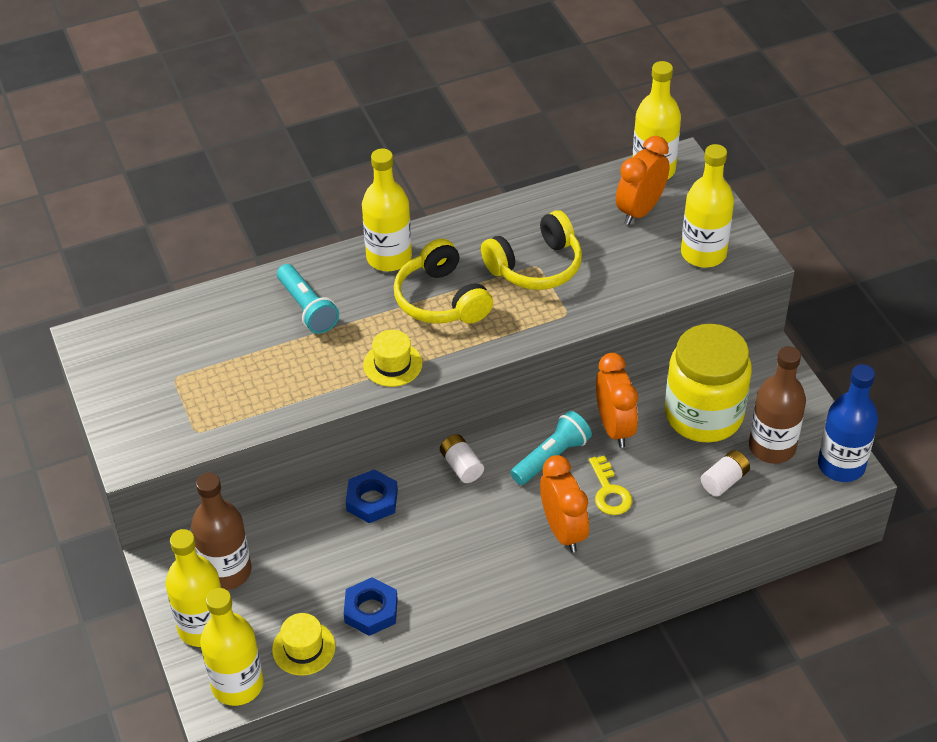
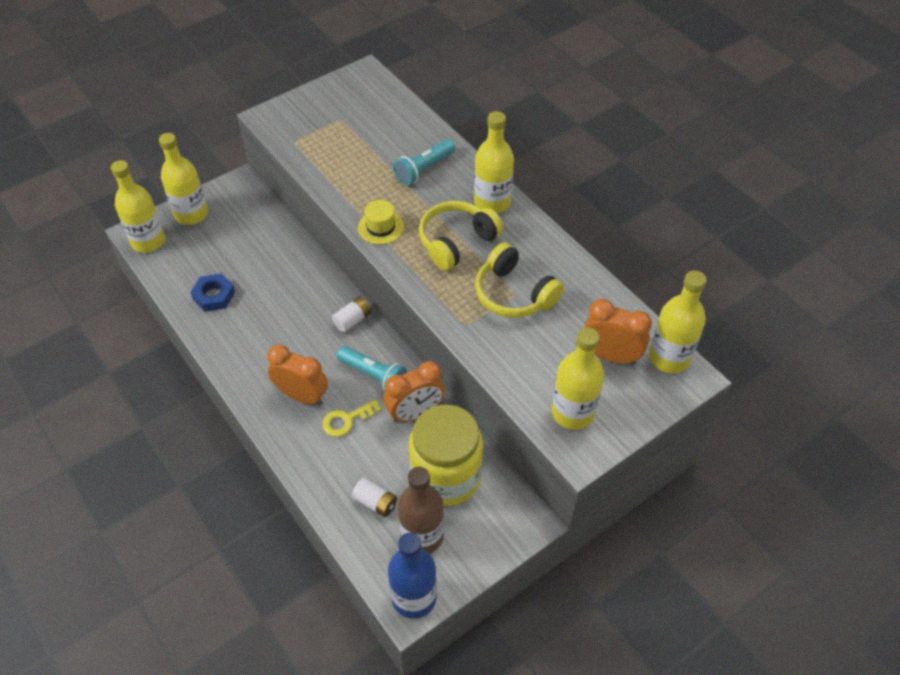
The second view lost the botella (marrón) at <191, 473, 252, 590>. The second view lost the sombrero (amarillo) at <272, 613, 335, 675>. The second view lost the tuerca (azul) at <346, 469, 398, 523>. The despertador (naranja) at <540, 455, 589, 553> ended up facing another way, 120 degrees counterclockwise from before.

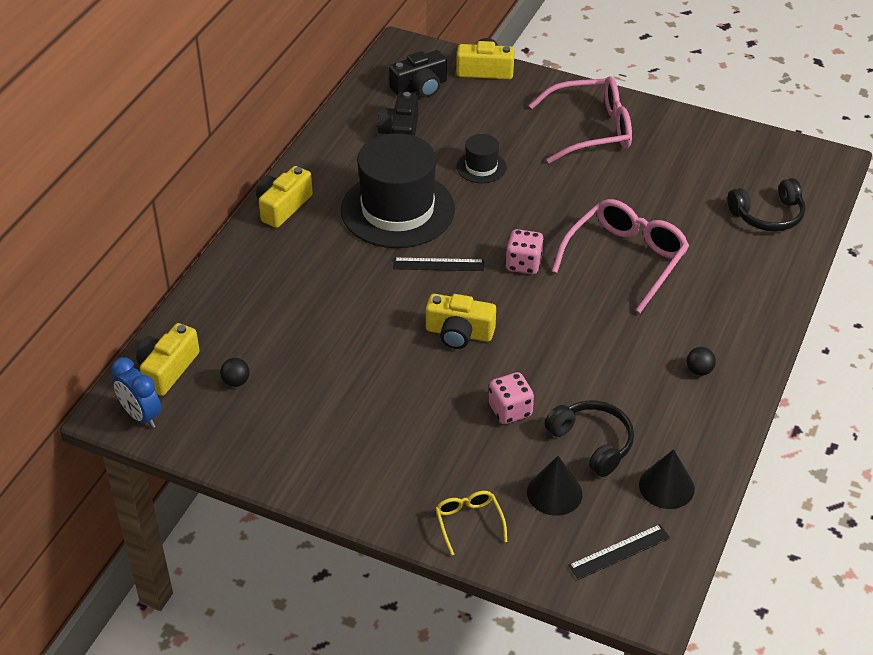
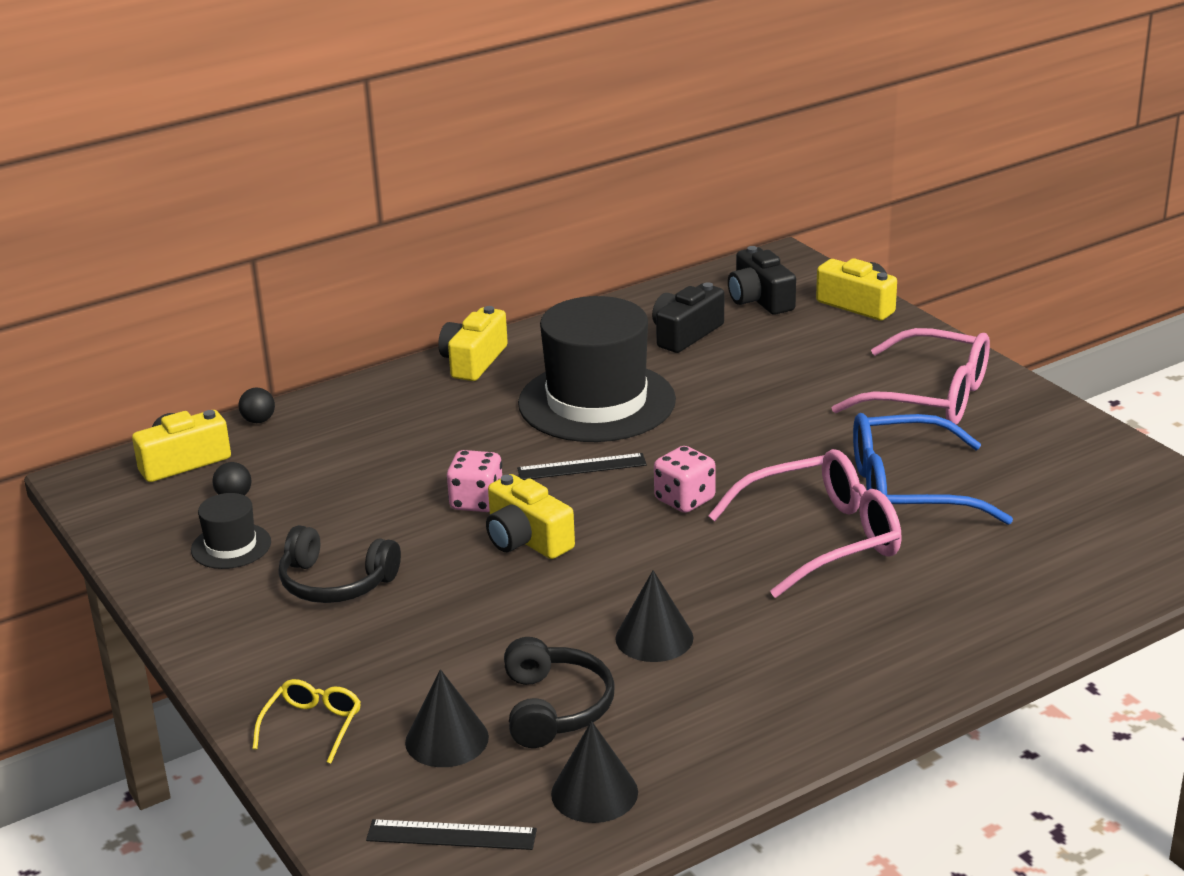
The second view lost the despertador (azul) at <111, 357, 161, 428>. The cámara (amarillo) at <256, 166, 313, 228> ended up facing another way, 45 degrees counterclockwise from before. The cámara (negro) at <389, 50, 447, 97> ended up facing another way, 60 degrees clockwise from before. The regla (negro) at <393, 258, 484, 271> ended up facing another way, 45 degrees counterclockwise from before. The sombrero (negro) ended up elsewhere, having gone from <457, 134, 507, 183> to <191, 493, 271, 569>. The dado (rosa) ended up elsewhere, having gone from <489, 372, 534, 424> to <447, 450, 502, 512>. The pelota (negro) ended up elsewhere, having gone from <687, 347, 716, 376> to <238, 388, 275, 423>. The auriculares (negro) ended up elsewhere, having gone from <727, 178, 805, 231> to <278, 525, 401, 603>. The second view gained the cono (negro) at <615, 570, 694, 662>. The second view gained the gafas (azul) at <853, 413, 1013, 525>.

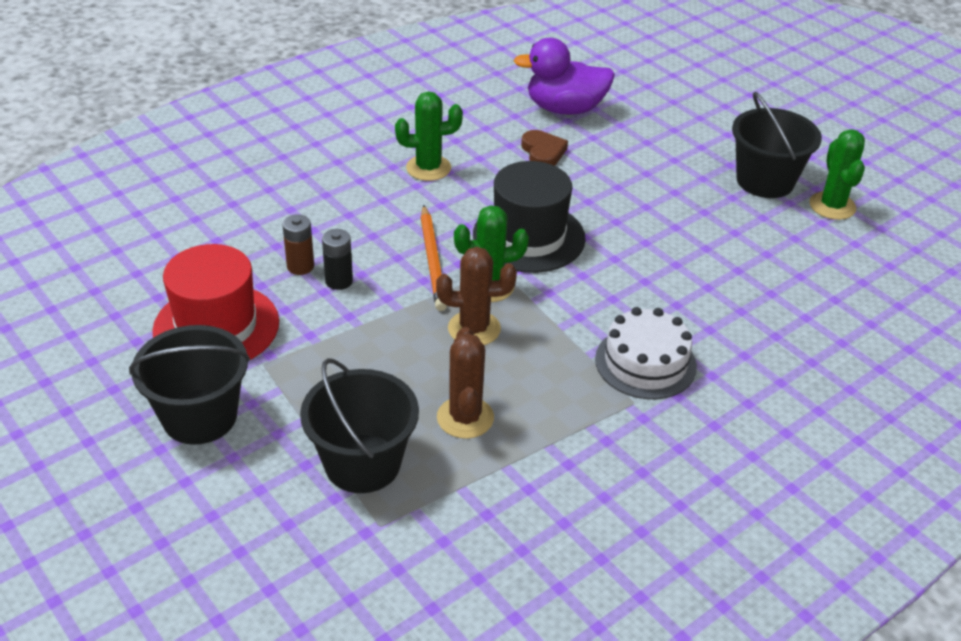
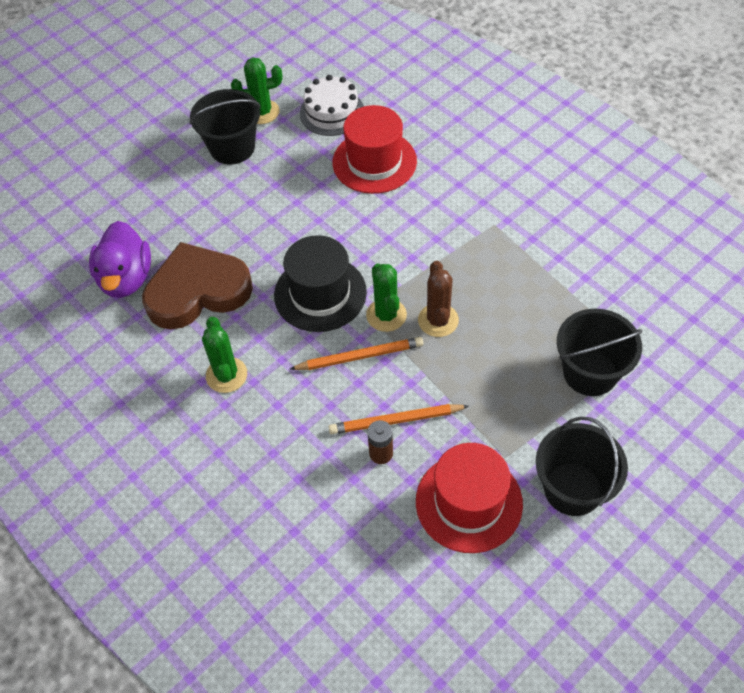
Where the pila (negro) stood at <322, 229, 353, 290>, the lápiz (naranja) came to stand at <329, 404, 469, 434>. The second view lost the cactus (marrón) at <437, 327, 494, 439>. The size of the corazón (marrón) at <521, 130, 568, 166> changed by a factor of 2.25. The tarta (blanco) ended up elsewhere, having gone from <595, 307, 697, 399> to <300, 75, 364, 136>. The second view gained the sombrero (rojo) at <332, 105, 417, 194>.

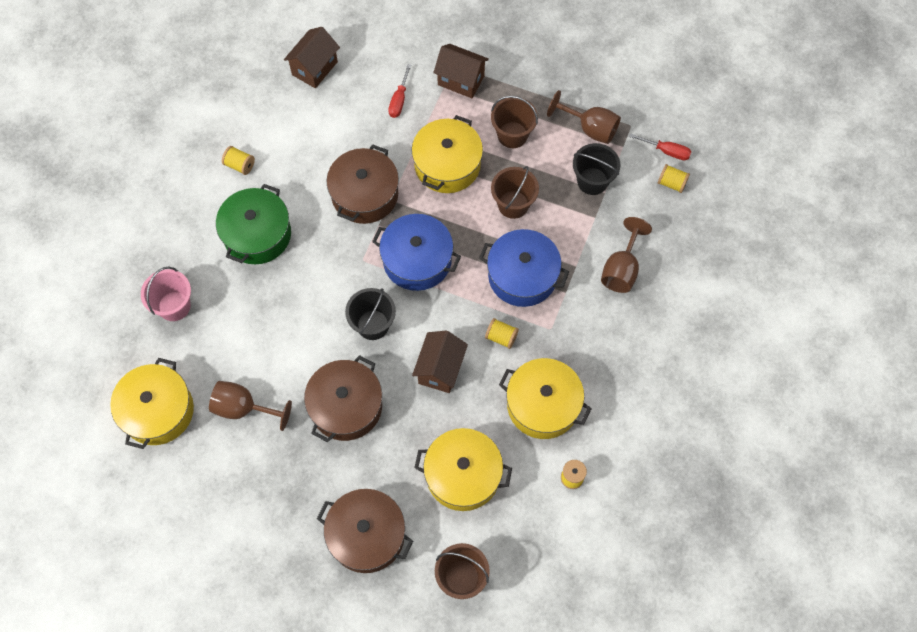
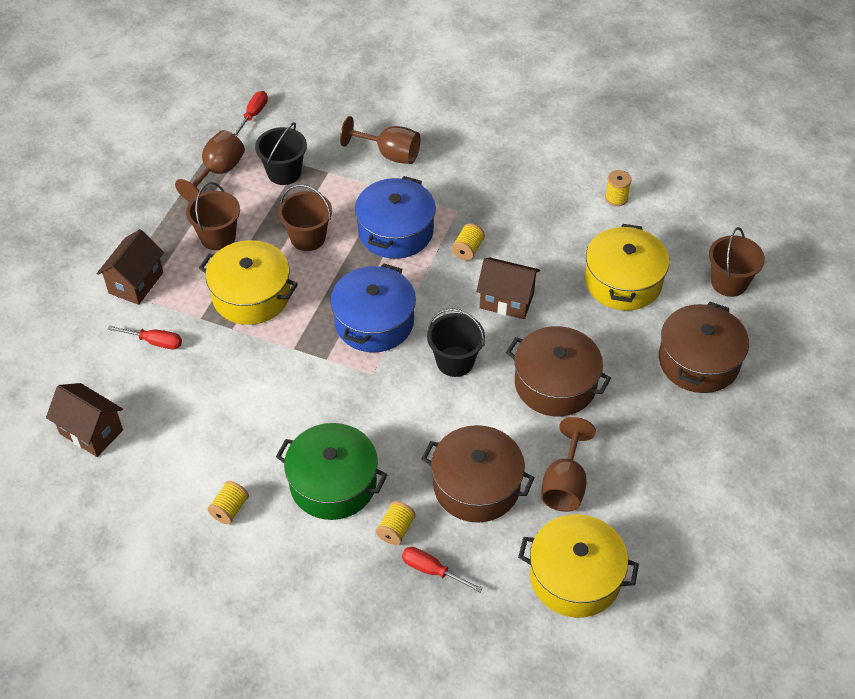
Where the balde (rosa) stood at <141, 267, 191, 321>, the destornillador (rojo) came to stand at <402, 547, 483, 593>. The olla (marrón) ended up elsewhere, having gone from <326, 144, 399, 224> to <422, 425, 535, 523>. The second view lost the olla (amarillo) at <499, 358, 592, 439>. The carrete (amarillo) ended up elsewhere, having gone from <658, 164, 690, 193> to <376, 501, 416, 545>.

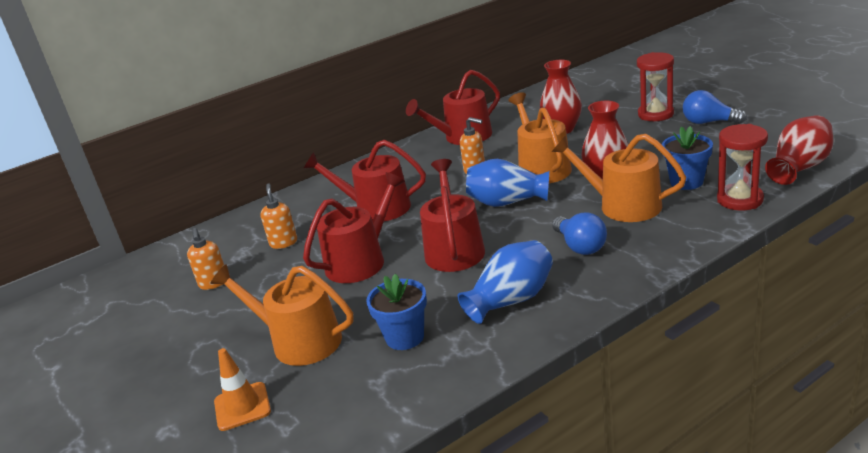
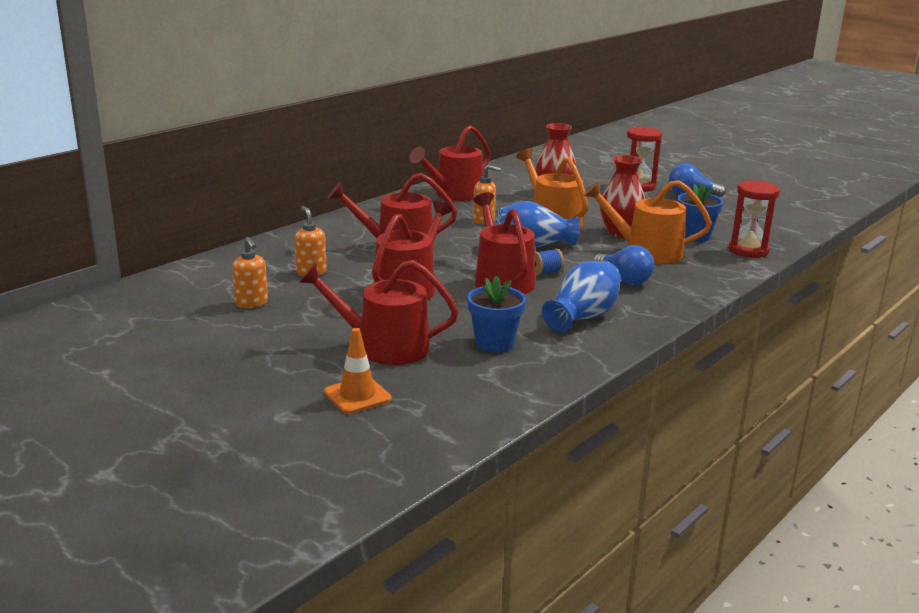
What was the regadera (naranja) at <210, 264, 354, 366> turned into the regadera (rojo) at <299, 260, 459, 365>. The second view lost the florero (rojo) at <765, 116, 833, 185>. The second view gained the carrete (azul) at <535, 249, 564, 275>.

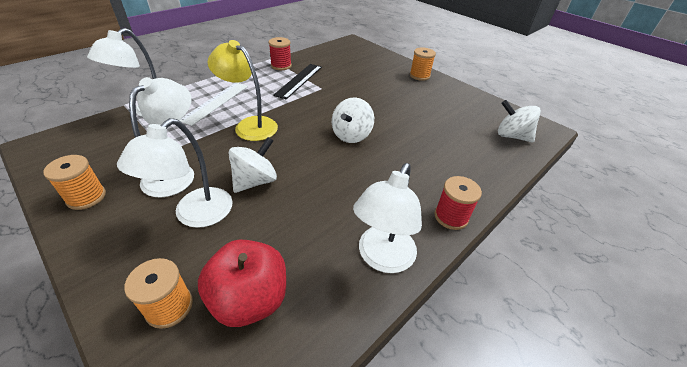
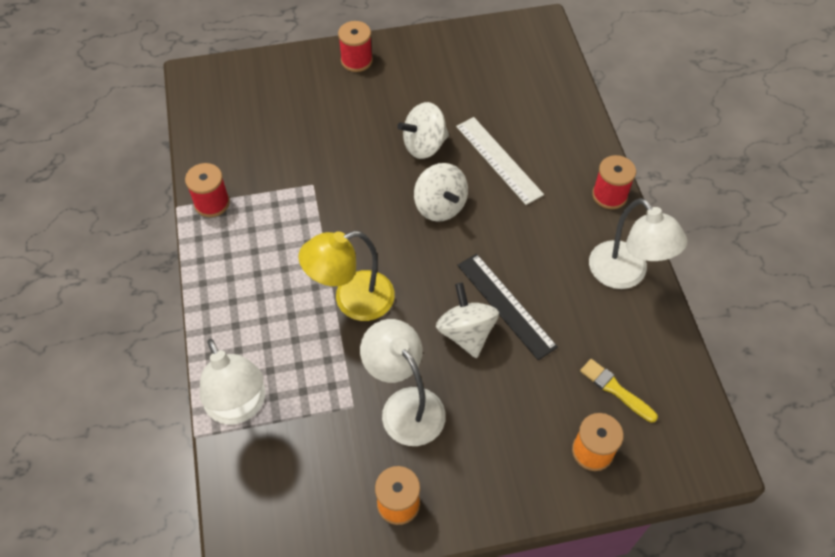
The second view lost the lámpara (blanco) at <117, 118, 233, 228>. The regla (blanco) ended up elsewhere, having gone from <179, 83, 248, 126> to <456, 117, 544, 205>. Where the manzana (rojo) stood at <198, 239, 286, 327>, the pincel (amarillo) came to stand at <580, 359, 658, 423>. The regla (negro) ended up elsewhere, having gone from <273, 64, 322, 99> to <457, 254, 558, 360>. What was the carrete (naranja) at <410, 48, 436, 81> turned into the carrete (rojo) at <338, 21, 373, 72>. The peonza (blanco) ended up elsewhere, having gone from <498, 100, 541, 142> to <397, 102, 449, 159>.

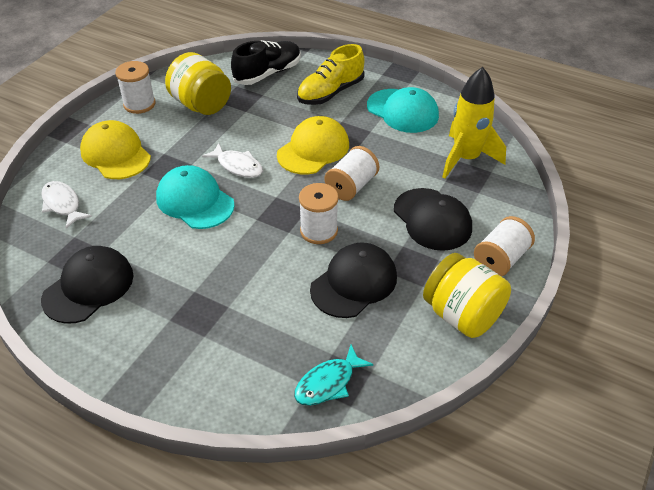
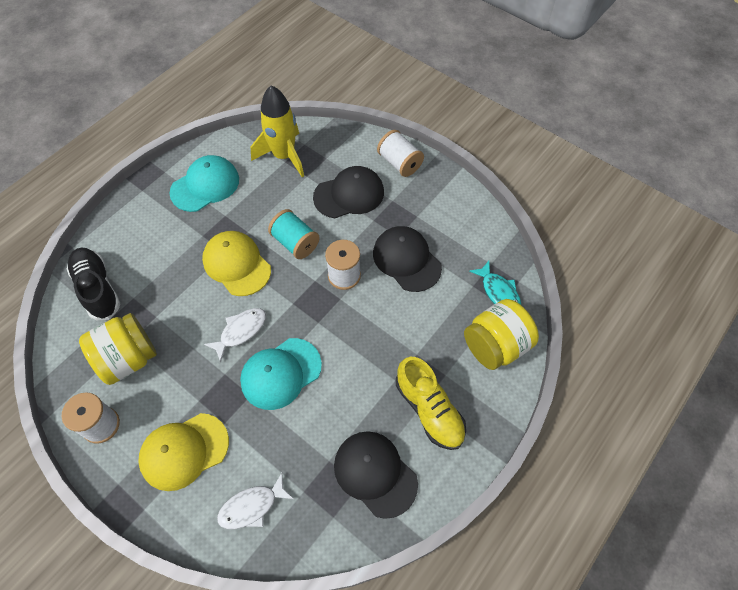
The zapato (amarillo) ended up elsewhere, having gone from <297, 44, 365, 105> to <396, 357, 466, 450>. What was the carrete (blanco) at <325, 146, 379, 201> turned into the carrete (turquesa) at <268, 209, 320, 259>. The tarro (amarillo) ended up elsewhere, having gone from <423, 253, 511, 338> to <464, 299, 539, 370>.

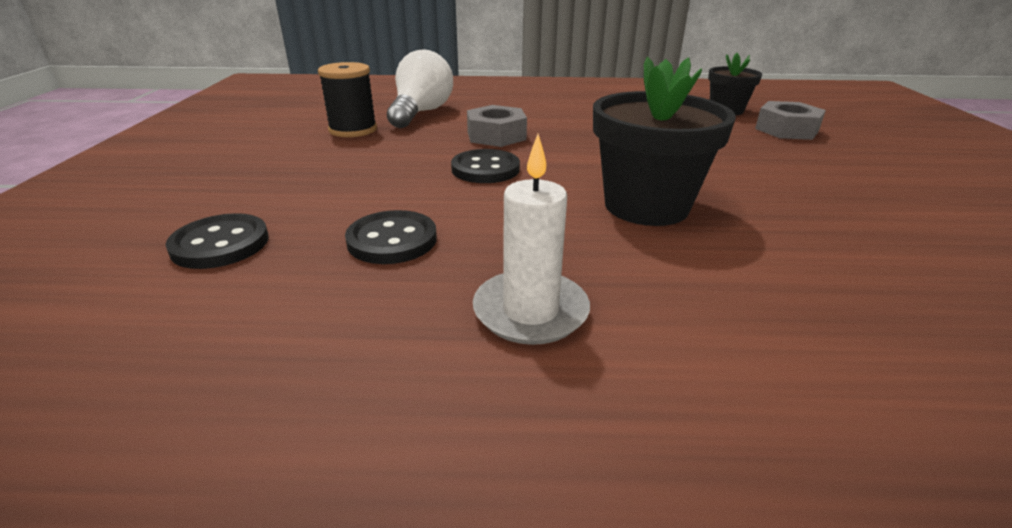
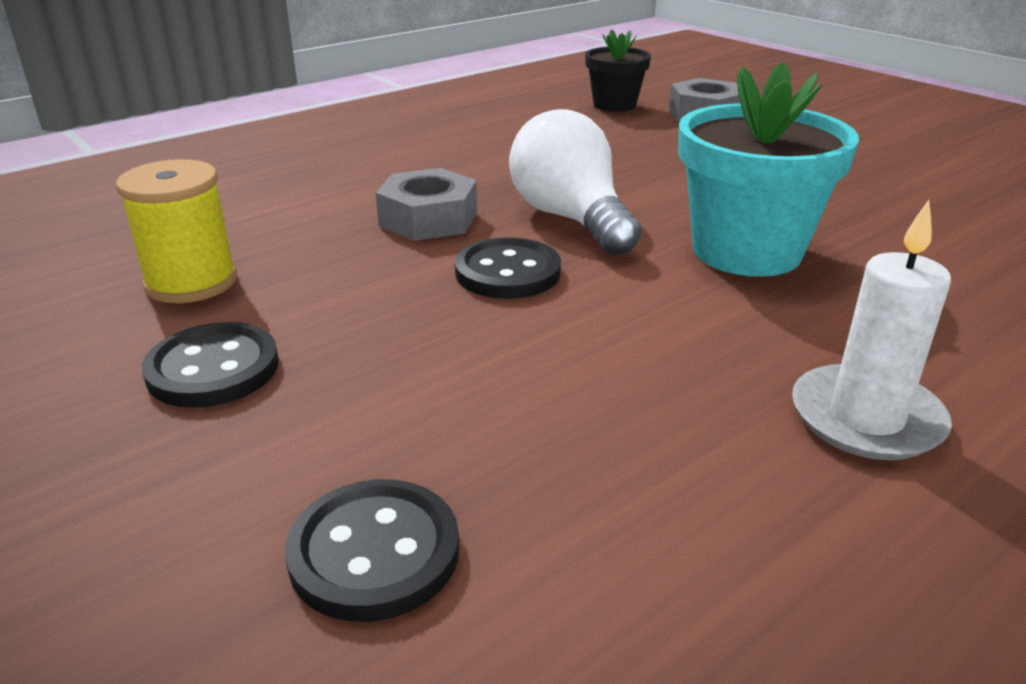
What was the carrete (negro) at <318, 62, 377, 137> turned into the carrete (amarillo) at <116, 159, 237, 303>. The botón (negro) ended up elsewhere, having gone from <345, 210, 437, 264> to <142, 322, 279, 408>. The bombilla (blanco) ended up elsewhere, having gone from <387, 49, 453, 128> to <509, 109, 642, 256>. What was the maceta (negro) at <593, 57, 736, 226> turned into the maceta (turquesa) at <678, 62, 859, 277>.

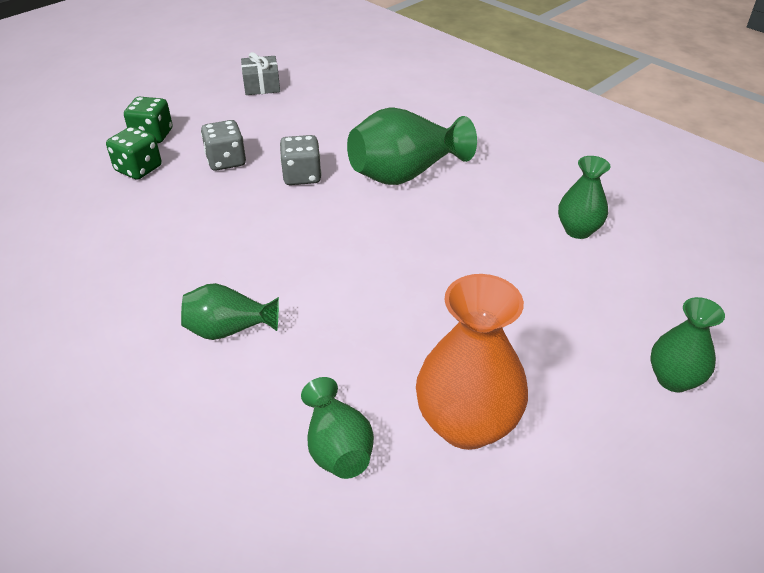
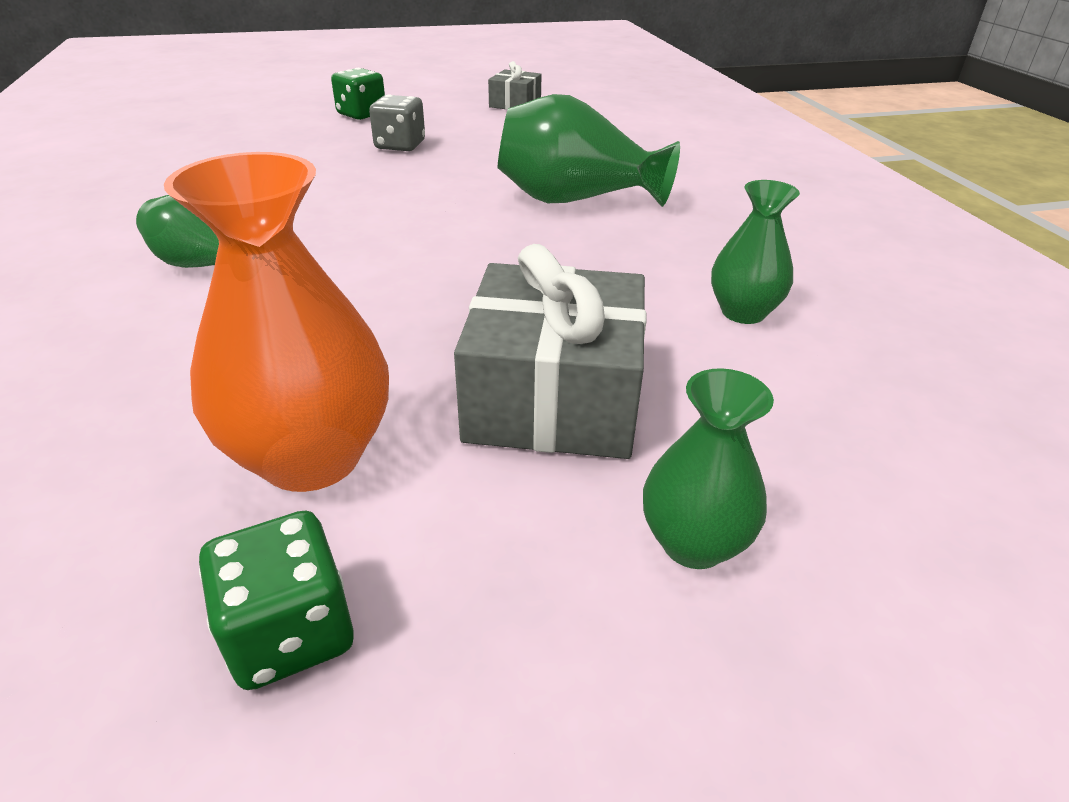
The dado (verde) ended up elsewhere, having gone from <106, 127, 162, 180> to <199, 511, 354, 690>. The second view lost the dado (gris) at <280, 135, 322, 185>. The second view lost the florero (verde) at <301, 377, 374, 479>. The second view gained the regalo (gris) at <454, 244, 646, 459>.

